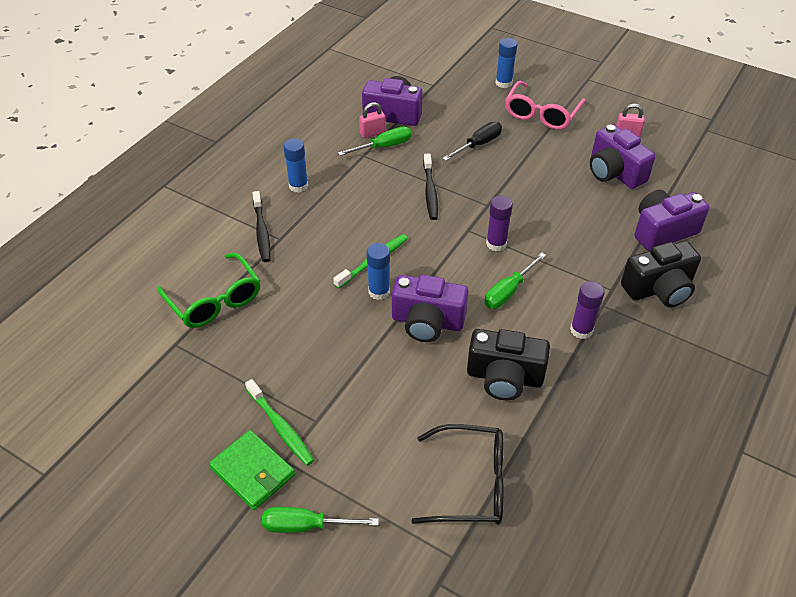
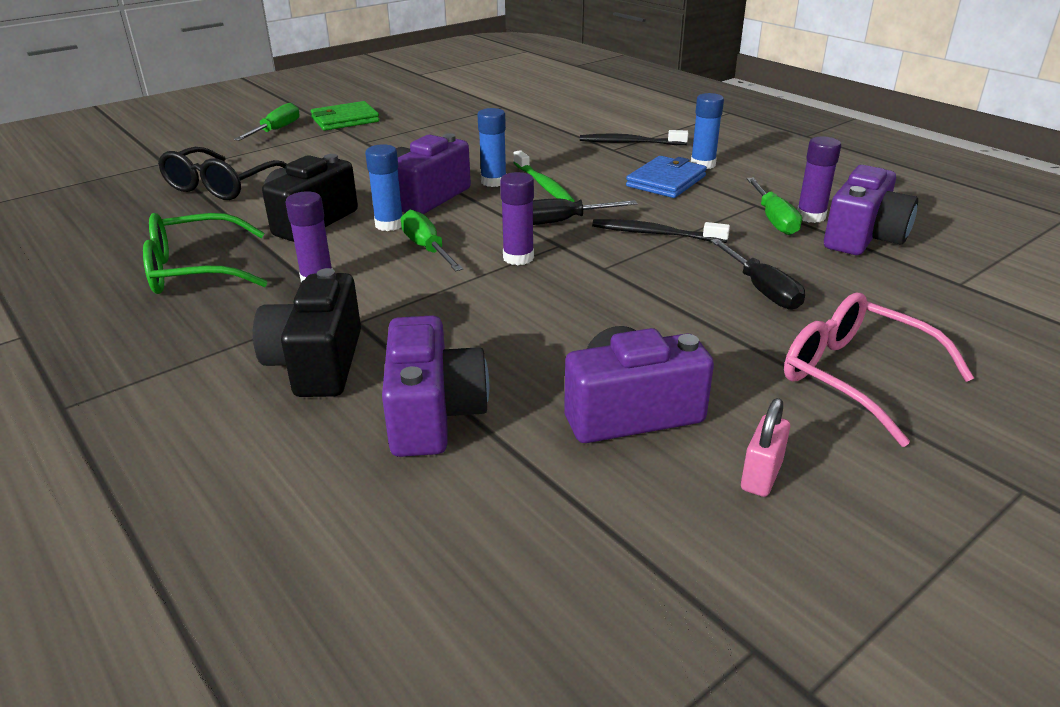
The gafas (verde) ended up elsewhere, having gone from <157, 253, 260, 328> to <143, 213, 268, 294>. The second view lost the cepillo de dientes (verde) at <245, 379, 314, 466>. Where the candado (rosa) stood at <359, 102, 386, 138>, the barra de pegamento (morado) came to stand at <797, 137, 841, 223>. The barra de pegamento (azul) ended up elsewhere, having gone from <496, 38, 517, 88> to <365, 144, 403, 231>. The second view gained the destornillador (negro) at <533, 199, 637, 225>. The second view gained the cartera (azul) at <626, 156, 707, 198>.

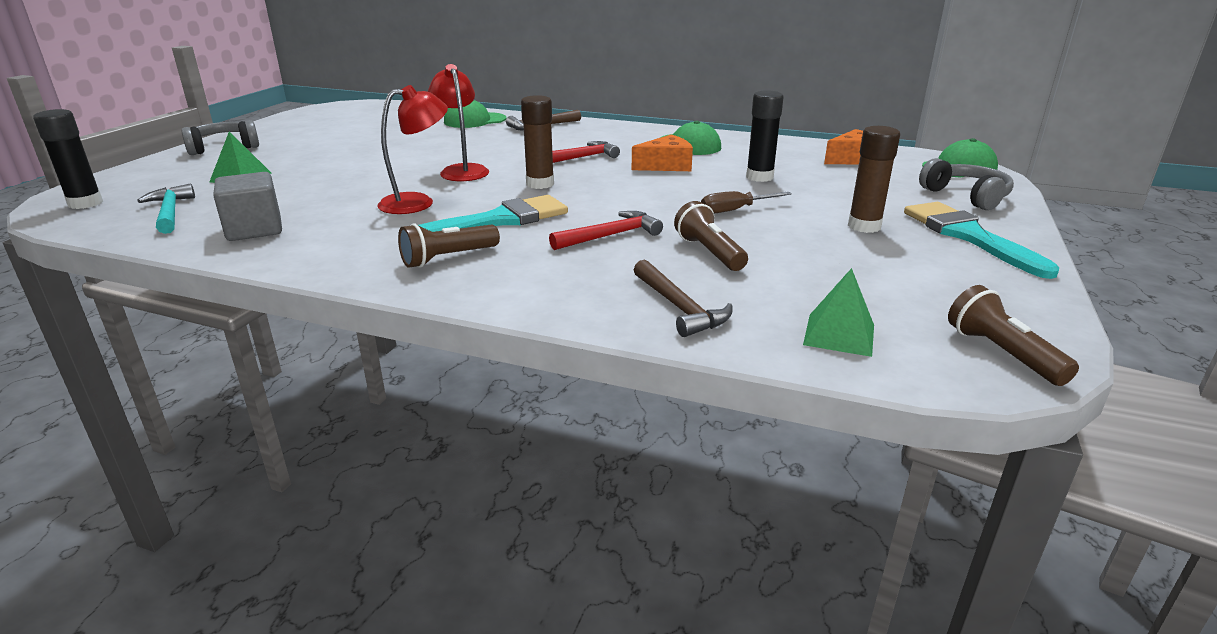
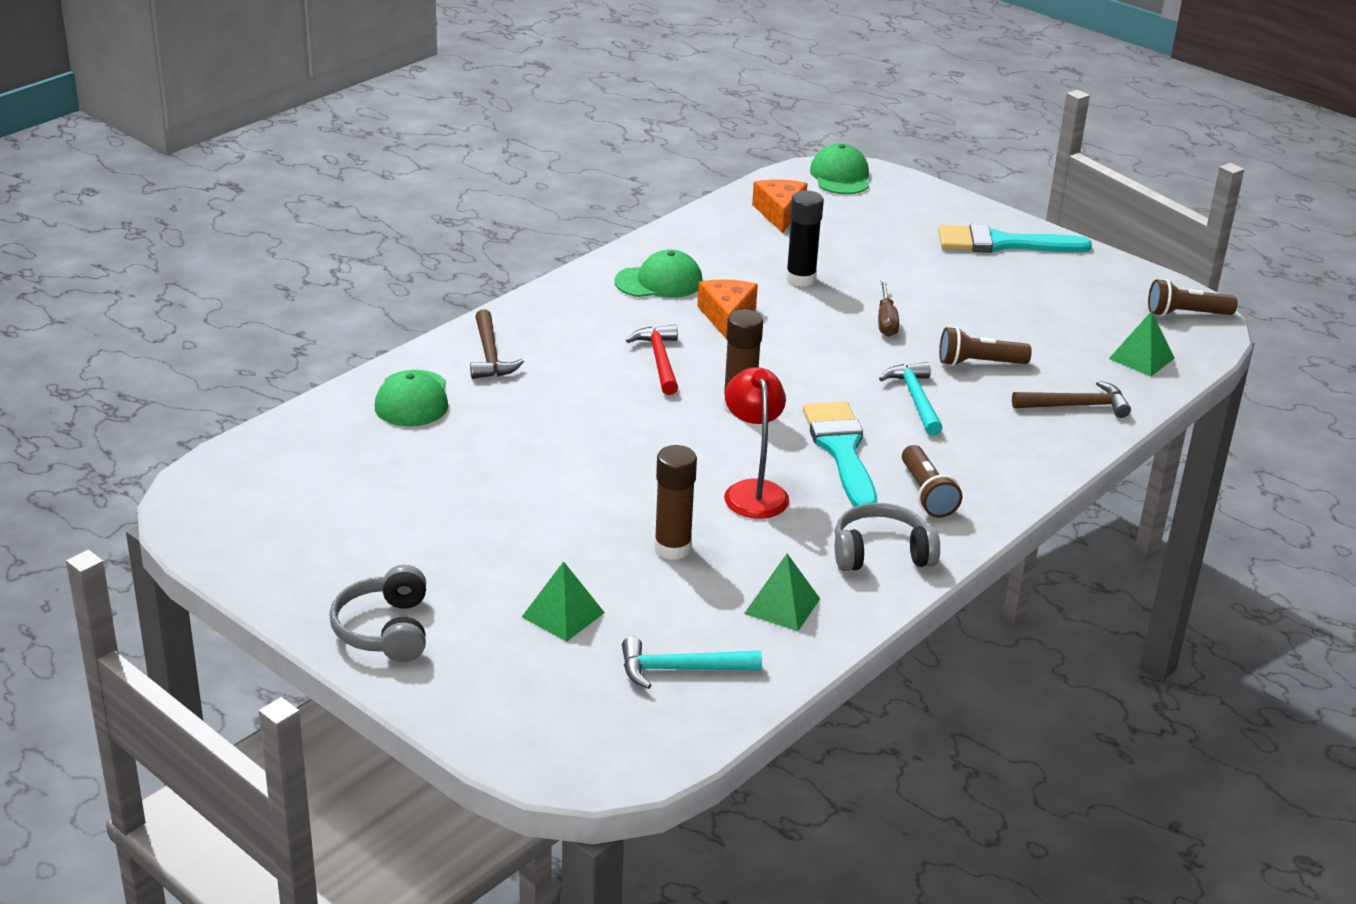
The second view lost the barra de pegamento (negro) at <33, 109, 103, 209>. Where the cubo (gris) stood at <213, 172, 282, 241>, the pirámide (verde) came to stand at <744, 554, 820, 631>. The second view lost the lámpara (rojo) at <428, 64, 489, 181>. What was the martillo (rojo) at <549, 211, 663, 250> turned into the martillo (turquesa) at <879, 362, 943, 436>. The barra de pegamento (marrón) ended up elsewhere, having gone from <848, 126, 900, 233> to <654, 445, 697, 560>. The auriculares (gris) ended up elsewhere, having gone from <919, 158, 1014, 210> to <835, 503, 940, 571>.

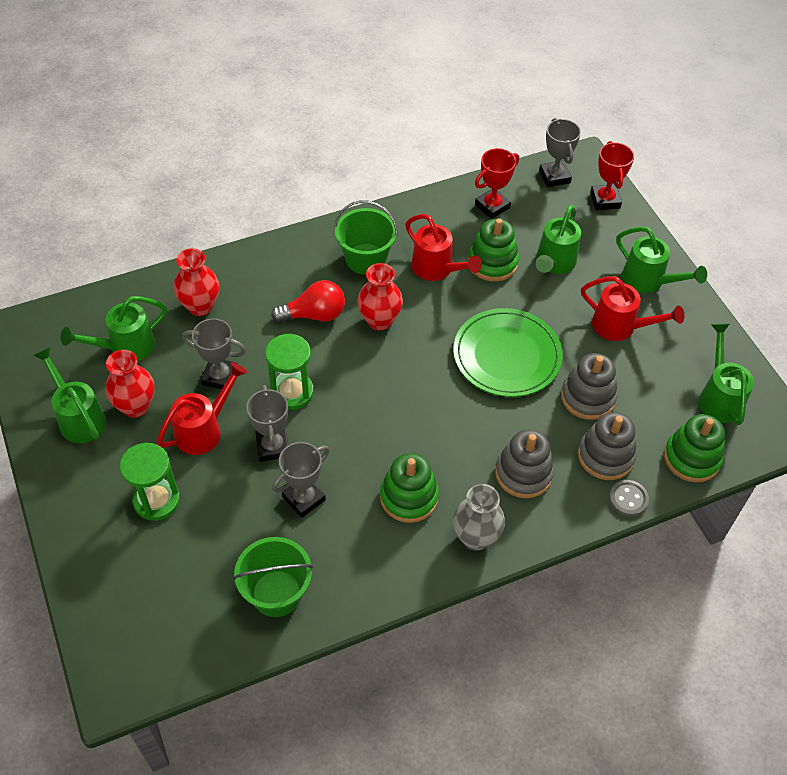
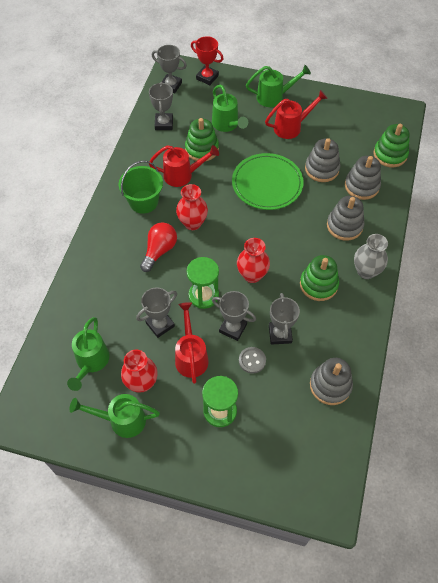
The florero (rojo) ended up elsewhere, having gone from <174, 248, 219, 316> to <237, 238, 270, 283>. Where the balde (verde) stood at <233, 537, 313, 617>, the juguete apilable (gris) came to stand at <310, 358, 353, 405>. What was the trofeo (rojo) at <475, 148, 519, 219> turned into the trofeo (gris) at <149, 82, 173, 130>. The botón (gris) ended up elsewhere, having gone from <609, 480, 649, 517> to <239, 347, 266, 374>. The second view lost the regadera (verde) at <699, 324, 754, 425>.

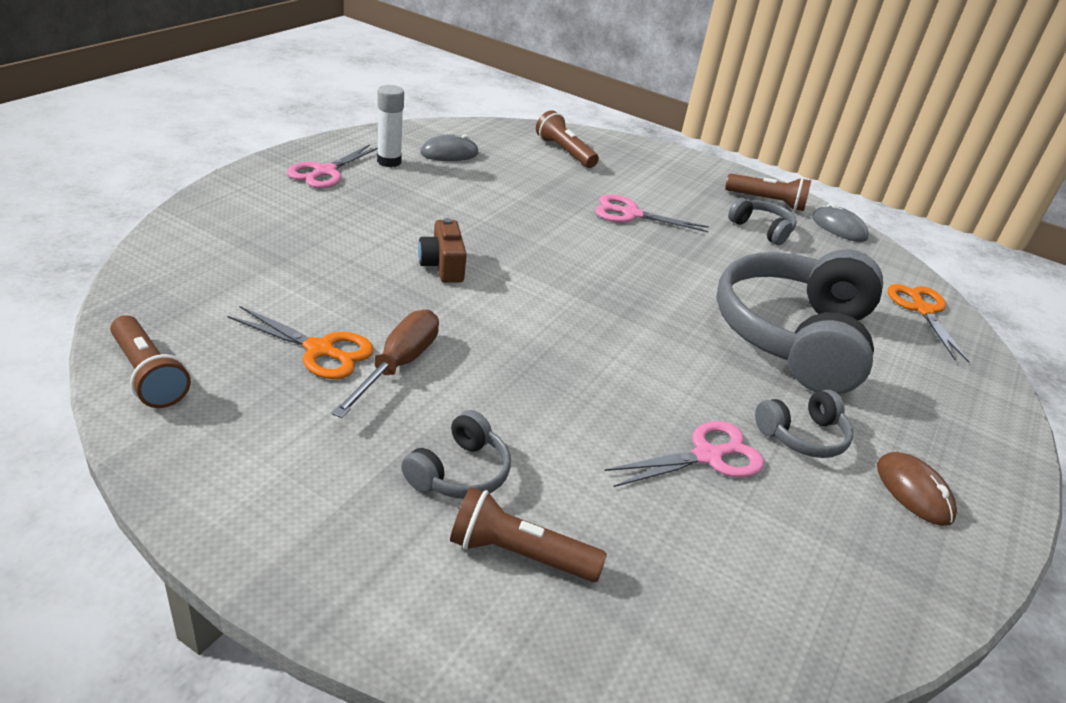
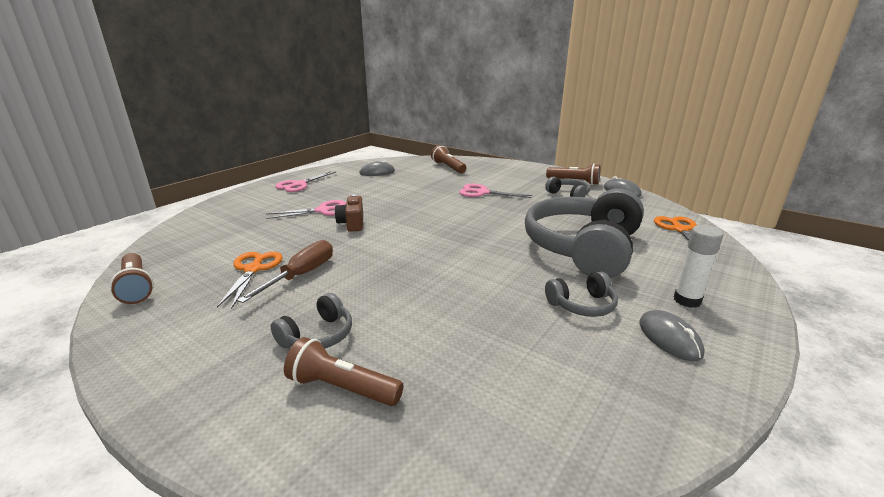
The tijeras (naranja) at <227, 306, 374, 379> ended up facing another way, 120 degrees counterclockwise from before. The barra de pegamento (blanco) ended up elsewhere, having gone from <377, 85, 404, 167> to <674, 225, 723, 308>. The tijeras (rosa) ended up elsewhere, having gone from <604, 421, 764, 487> to <266, 200, 346, 219>. What was the ratón (marrón) at <877, 452, 957, 526> turned into the ratón (gris) at <639, 310, 705, 361>.

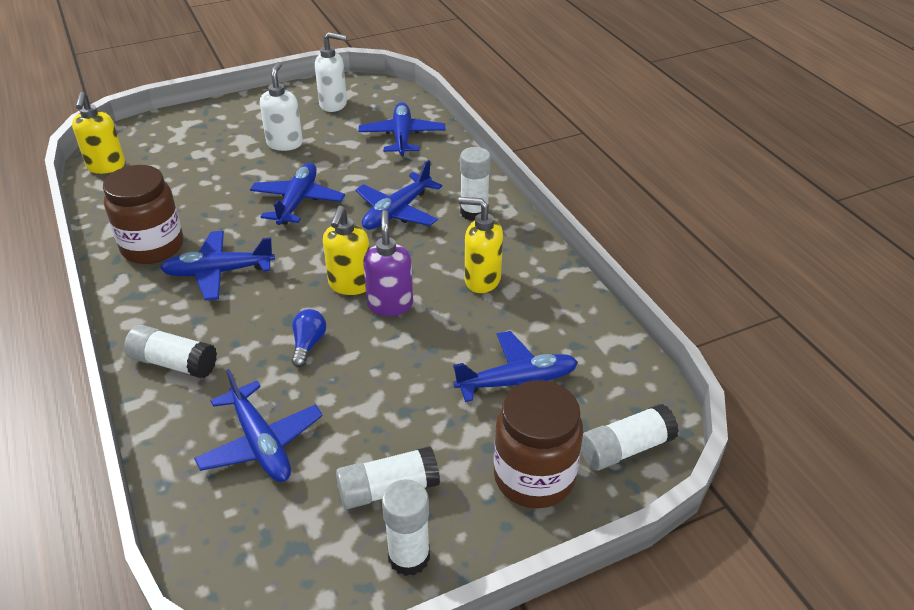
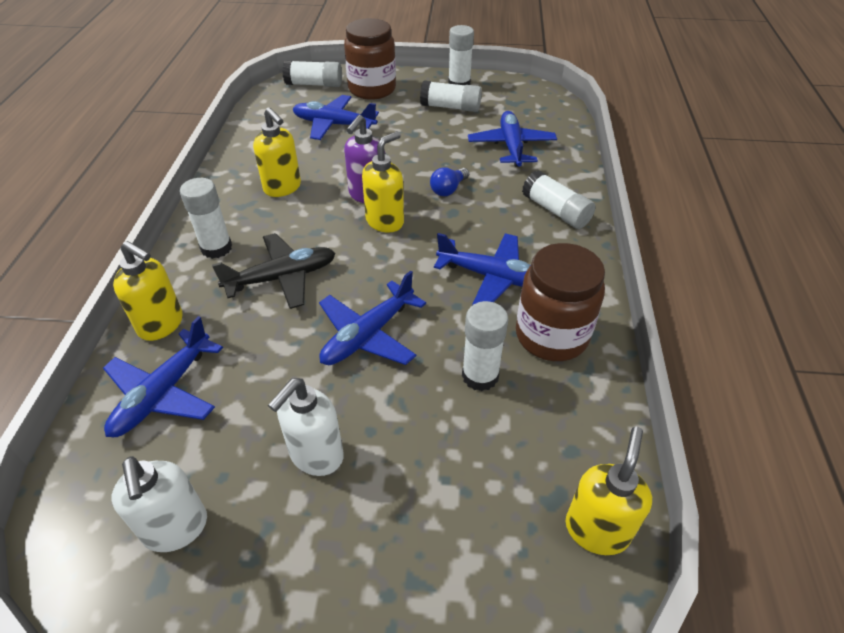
The dispensador de jabón (blanco) at <315, 32, 347, 112> ended up facing another way, 150 degrees counterclockwise from before. What was the avión (azul) at <355, 160, 442, 230> turned into the avión (negro) at <212, 233, 335, 309>. The second view gained the dispensador de jabón (amarillo) at <113, 241, 183, 341>. The second view gained the barra de pegamento (blanco) at <462, 301, 508, 391>.

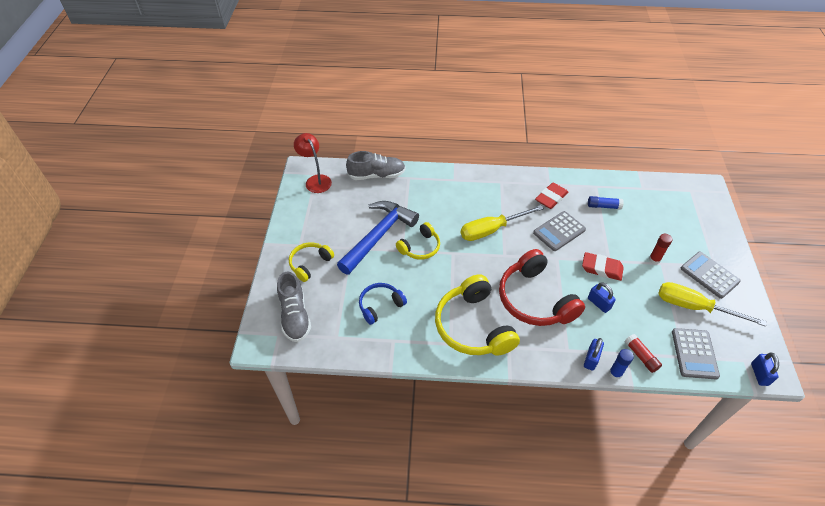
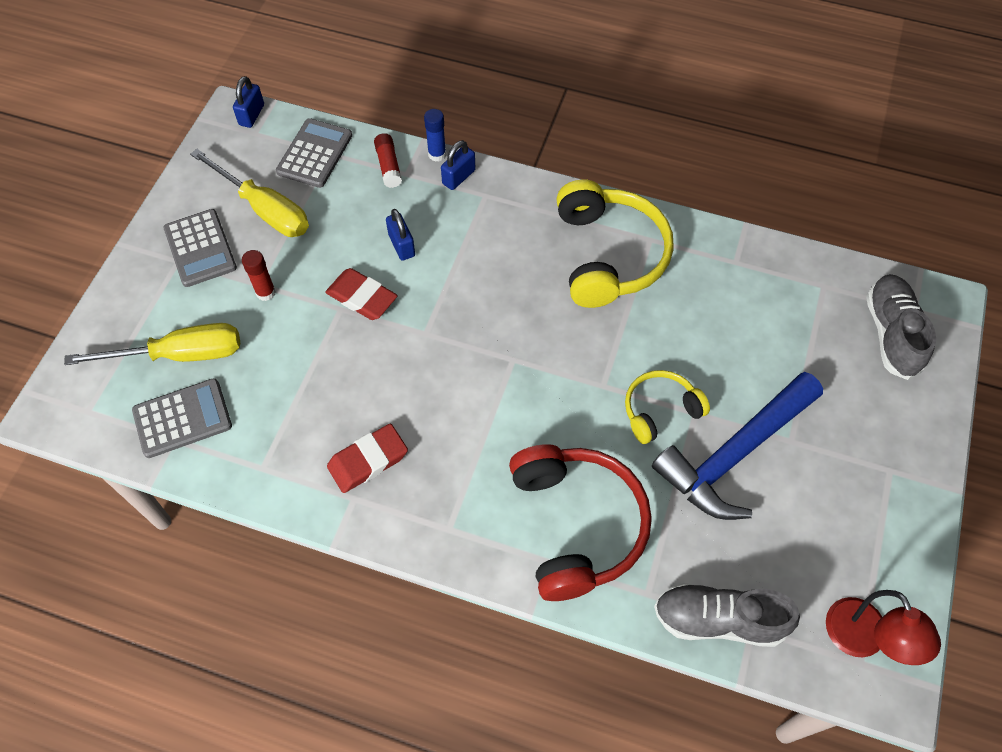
The second view lost the auriculares (amarillo) at <289, 242, 334, 282>. The second view lost the auriculares (azul) at <359, 283, 407, 325>. The destornillador (amarillo) ended up elsewhere, having gone from <461, 205, 544, 241> to <64, 323, 240, 365>. The auriculares (rojo) ended up elsewhere, having gone from <499, 249, 585, 326> to <509, 444, 652, 601>. The calculadora (gris) ended up elsewhere, having gone from <533, 211, 586, 251> to <132, 378, 232, 458>. The second view lost the barra de pegamento (azul) at <588, 196, 624, 210>.

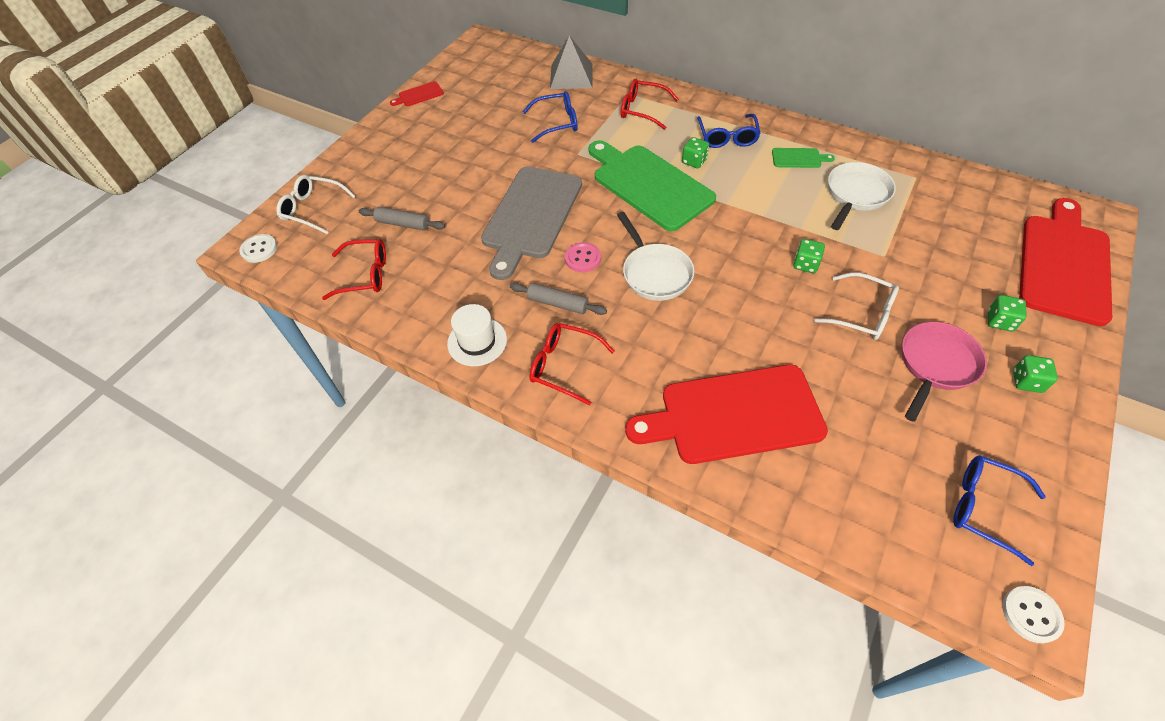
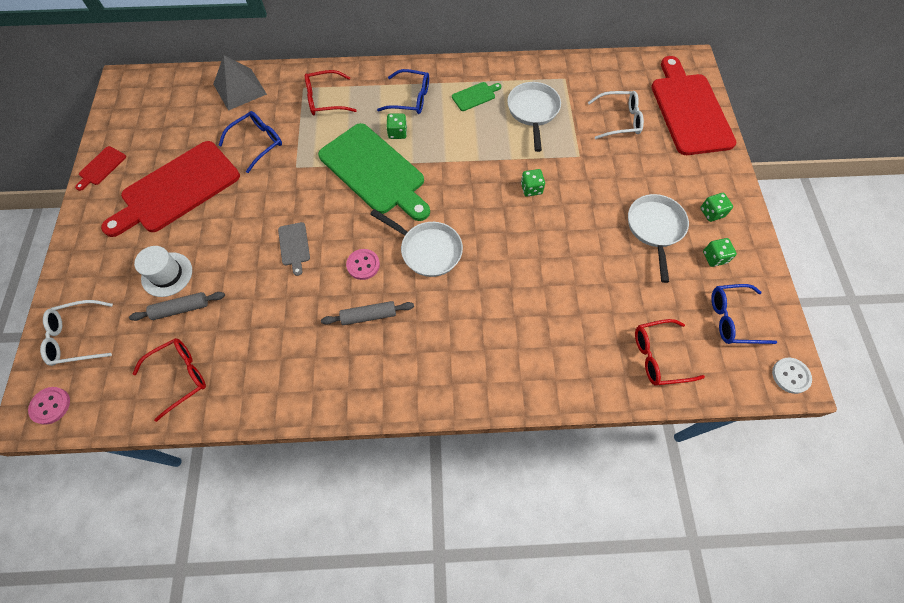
What was the botón (blanco) at <239, 234, 277, 263> turned into the botón (rosa) at <28, 387, 70, 425>. The sombrero (blanco) ended up elsewhere, having gone from <447, 304, 507, 366> to <134, 246, 192, 297>. The size of the tabla de cortar (gris) at <481, 166, 582, 280> changed by a factor of 0.42. The gafas (rojo) ended up elsewhere, having gone from <529, 323, 615, 405> to <635, 319, 705, 386>. The tabla de cortar (verde) at <589, 140, 716, 231> ended up facing another way, 150 degrees counterclockwise from before. The tabla de cortar (rojo) ended up elsewhere, having gone from <626, 365, 828, 464> to <101, 141, 240, 237>. The gafas (azul) at <697, 114, 761, 148> ended up facing another way, 45 degrees counterclockwise from before. The gafas (blanco) ended up elsewhere, having gone from <814, 272, 899, 340> to <588, 91, 644, 139>. What was the sartén (rosa) at <902, 322, 987, 422> turned into the sartén (blanco) at <628, 194, 689, 283>. The dado (verde) ended up elsewhere, having gone from <988, 295, 1027, 332> to <703, 238, 737, 267>.

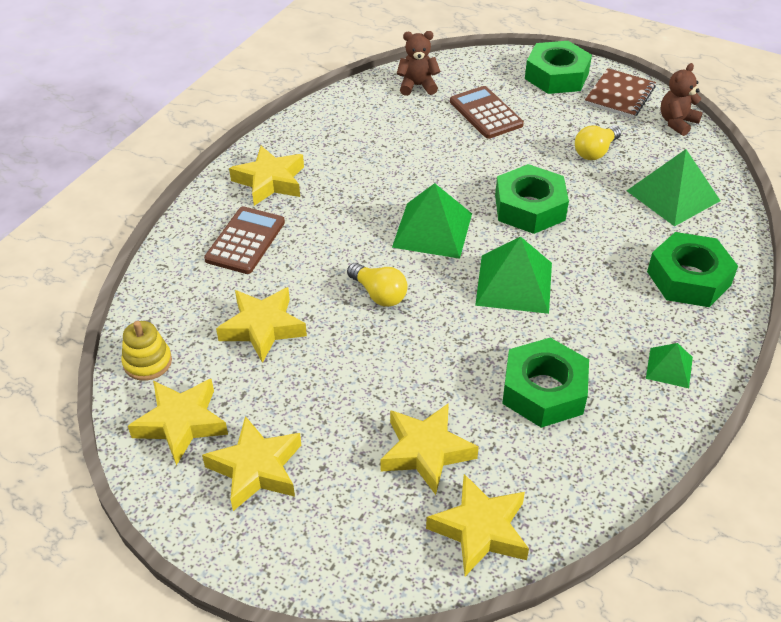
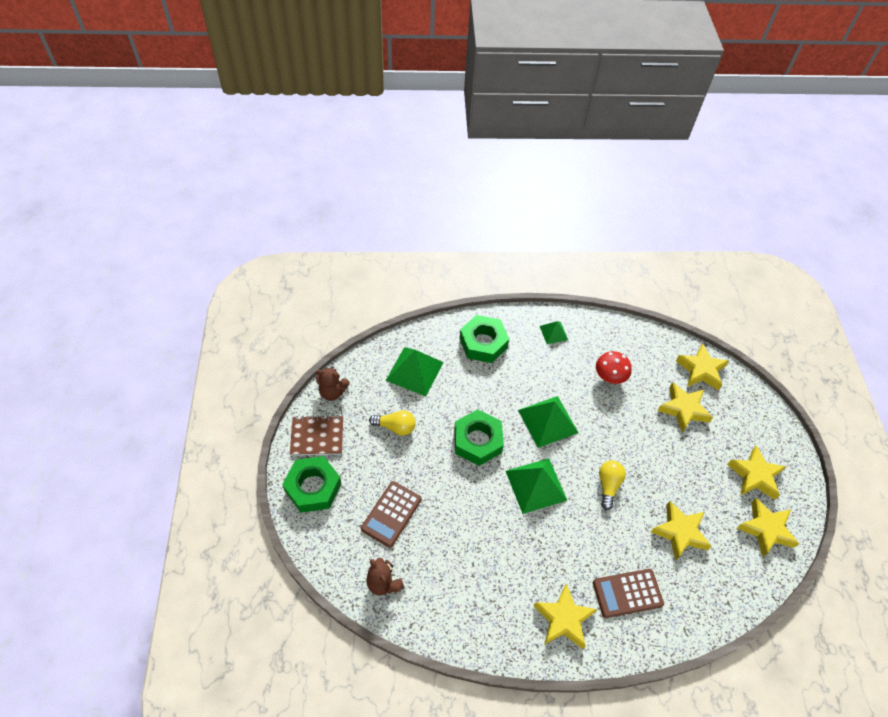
The second view lost the juguete apilable (amarillo) at <122, 321, 172, 381>. Where the tuerca (verde) stood at <502, 338, 589, 428>, the seta (rojo) came to stand at <596, 351, 632, 384>.

